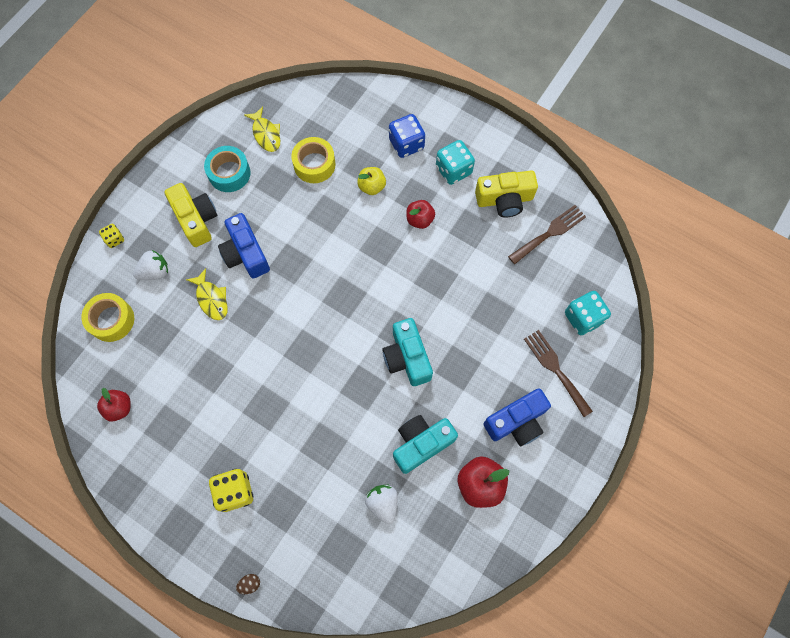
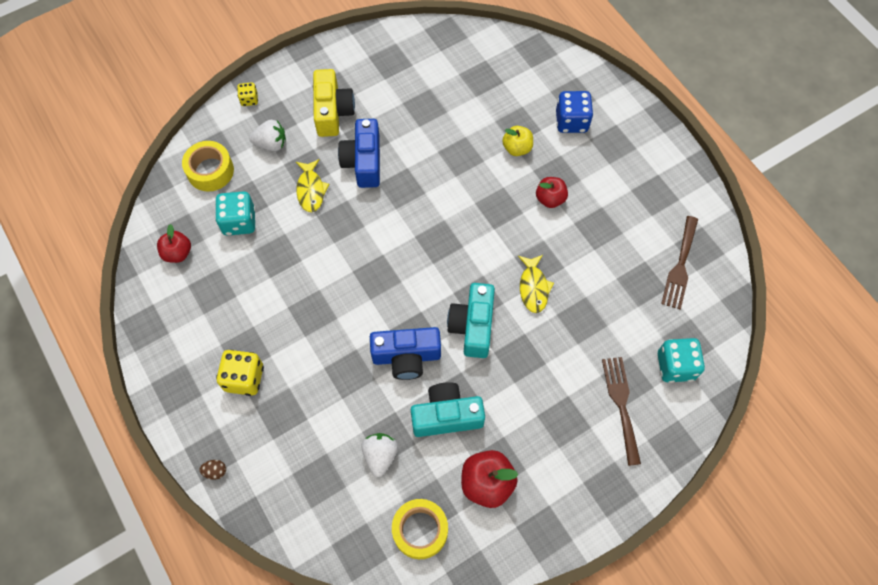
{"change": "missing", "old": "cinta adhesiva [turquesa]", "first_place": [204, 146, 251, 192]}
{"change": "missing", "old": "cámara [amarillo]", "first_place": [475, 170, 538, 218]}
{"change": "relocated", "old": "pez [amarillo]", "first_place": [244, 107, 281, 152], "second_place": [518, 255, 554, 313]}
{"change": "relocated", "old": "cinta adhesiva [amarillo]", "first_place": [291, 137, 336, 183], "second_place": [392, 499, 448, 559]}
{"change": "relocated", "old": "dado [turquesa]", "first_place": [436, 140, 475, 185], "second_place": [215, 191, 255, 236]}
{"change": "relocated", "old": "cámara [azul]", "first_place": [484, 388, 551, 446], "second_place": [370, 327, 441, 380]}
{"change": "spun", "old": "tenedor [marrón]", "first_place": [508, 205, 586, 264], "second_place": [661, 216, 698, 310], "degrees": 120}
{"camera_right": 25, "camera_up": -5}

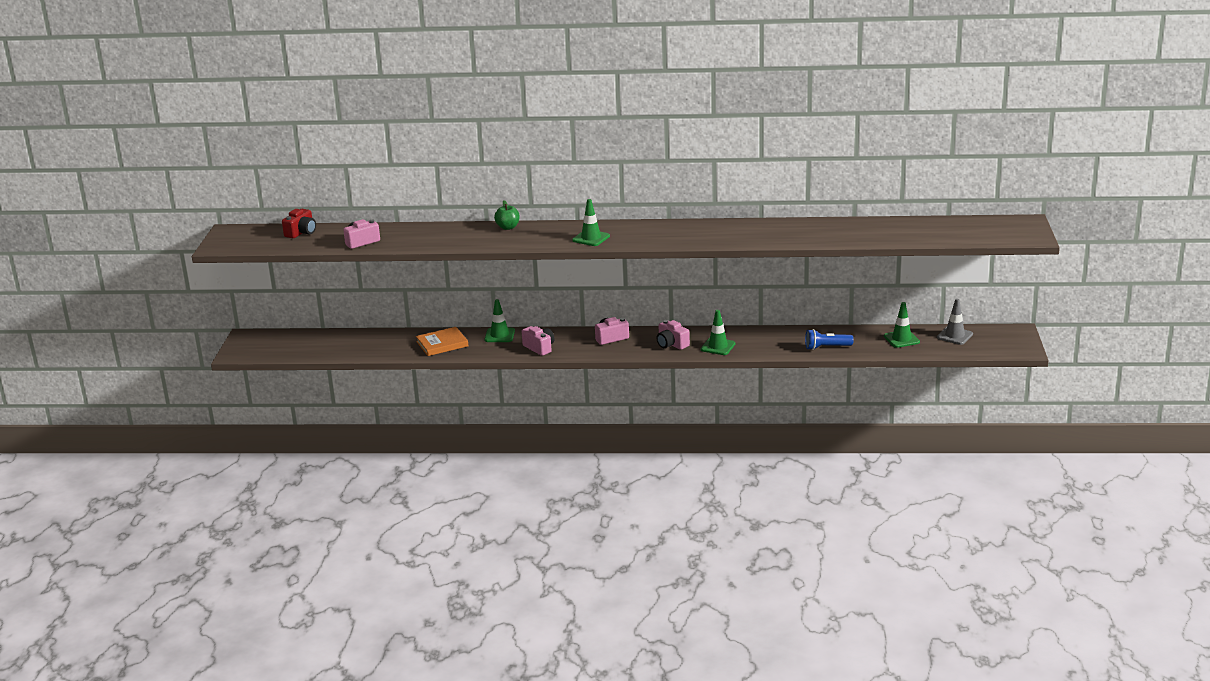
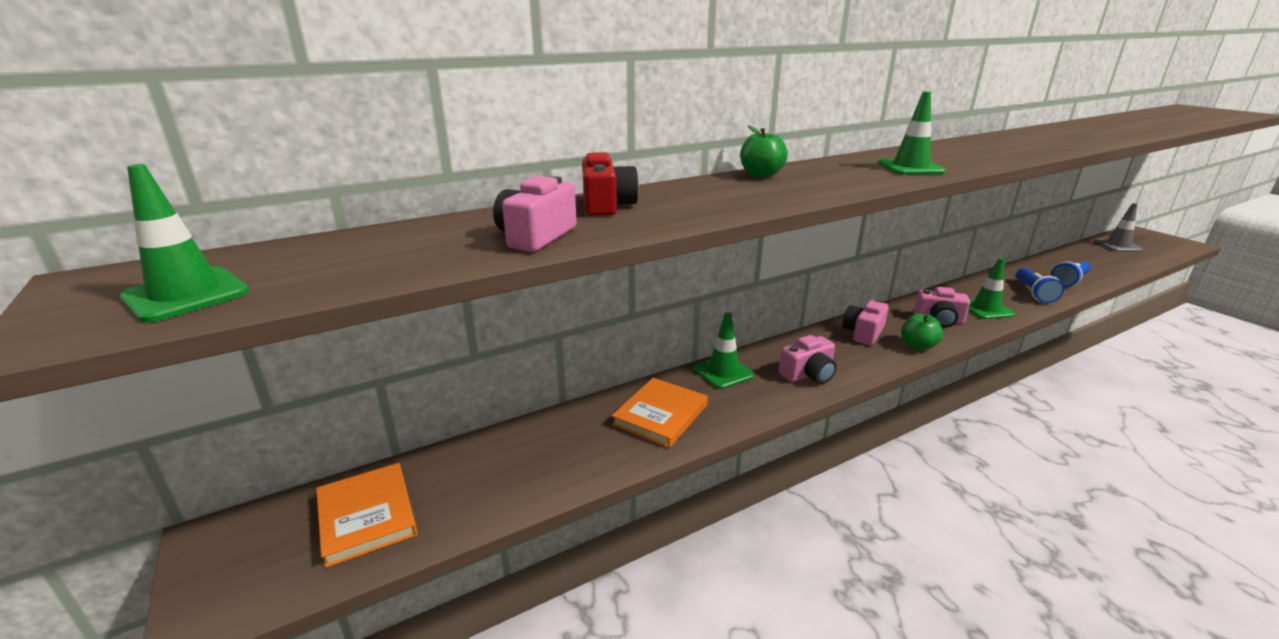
{"change": "appeared", "new": "libro [naranja]", "second_place": [316, 463, 418, 568]}
{"change": "appeared", "new": "manzana [verde]", "second_place": [901, 314, 943, 350]}
{"change": "appeared", "new": "lámpara de mano [azul]", "second_place": [1016, 268, 1064, 303]}
{"change": "relocated", "old": "cámara [rojo]", "first_place": [282, 209, 316, 238], "second_place": [582, 152, 639, 216]}
{"change": "relocated", "old": "cono de tráfico [verde]", "first_place": [884, 302, 920, 348], "second_place": [120, 164, 249, 323]}
{"change": "spun", "old": "cámara [rosa]", "first_place": [522, 326, 555, 356], "second_place": [779, 335, 837, 384], "degrees": 135}
{"camera_right": -35, "camera_up": 0}

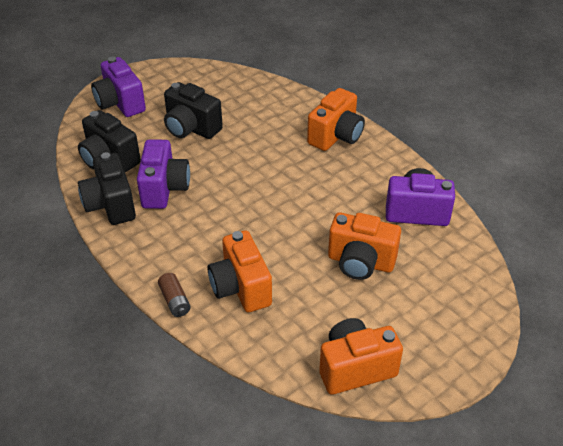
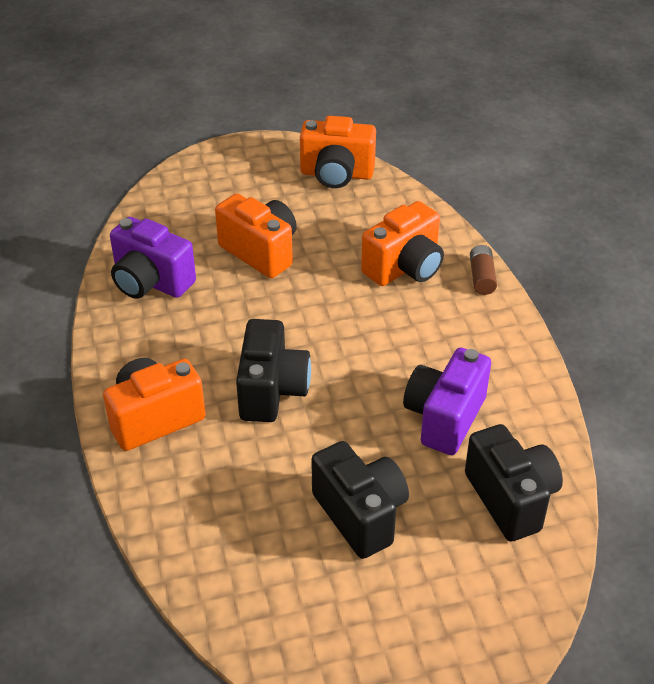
{"change": "missing", "old": "cámara [morado]", "first_place": [91, 57, 146, 117]}
{"change": "relocated", "old": "cámara [negro]", "first_place": [78, 152, 136, 225], "second_place": [236, 319, 311, 422]}
{"change": "spun", "old": "cámara [naranja]", "first_place": [207, 231, 272, 312], "second_place": [361, 201, 444, 286], "degrees": 45}
{"camera_right": -155, "camera_up": 0}

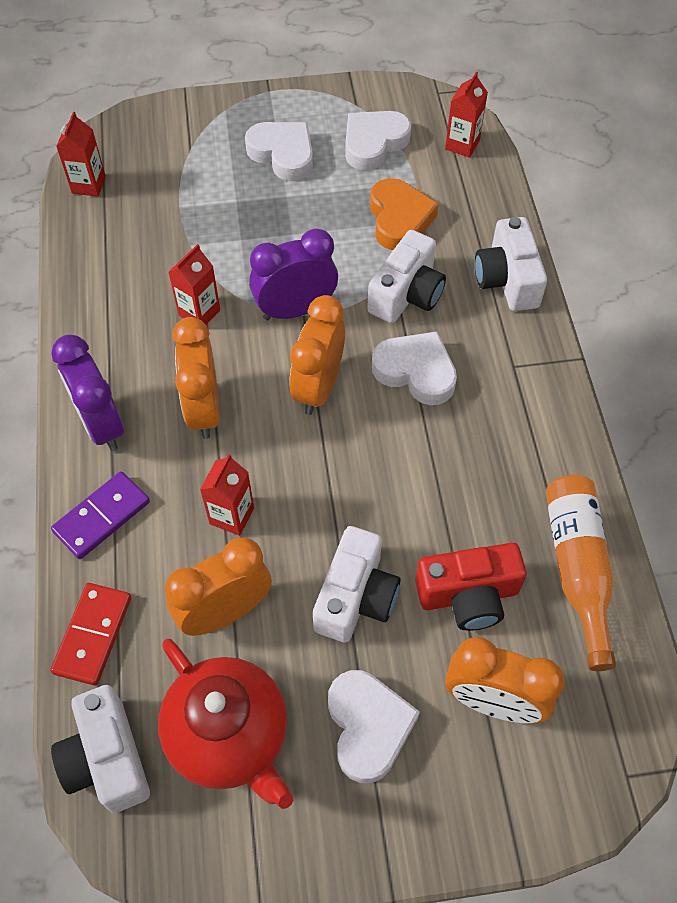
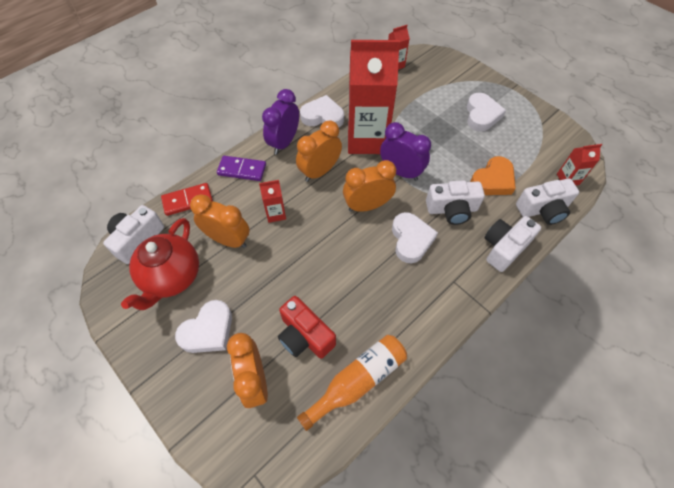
{"change": "relocated", "old": "cámara [blanco]", "first_place": [313, 526, 401, 643], "second_place": [516, 179, 579, 225]}
{"change": "relocated", "old": "corazón [blanco]", "first_place": [345, 111, 411, 171], "second_place": [300, 95, 344, 127]}
{"change": "size", "old": "cartón de leche [rojo]", "first_place": [169, 244, 220, 325], "second_place": [348, 40, 400, 154], "factor": 2.36}
{"camera_right": 55, "camera_up": 0}

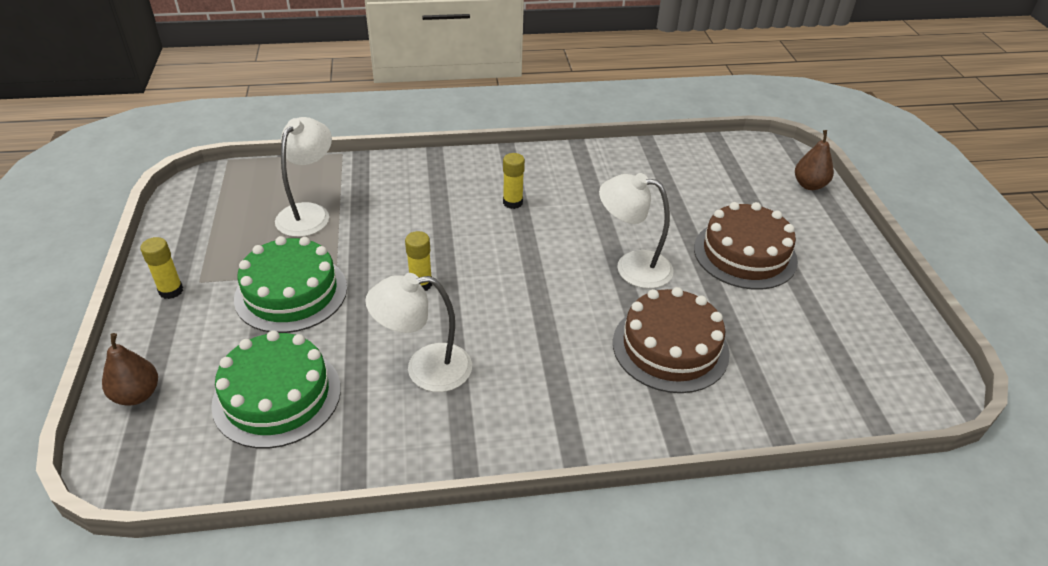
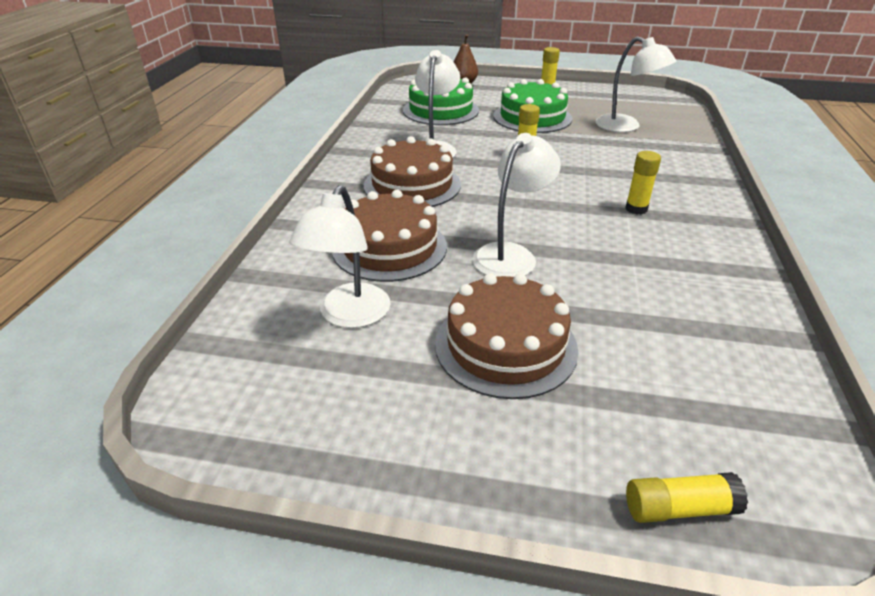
{"change": "appeared", "new": "lámpara [blanco]", "second_place": [289, 185, 390, 328]}
{"change": "appeared", "new": "tarta [marrón]", "second_place": [364, 136, 461, 207]}
{"change": "exchanged", "old": "pera [marrón]", "new": "barra de pegamento [amarillo]", "first_place": [795, 130, 834, 190], "second_place": [626, 472, 748, 523]}
{"camera_right": 110, "camera_up": -5}

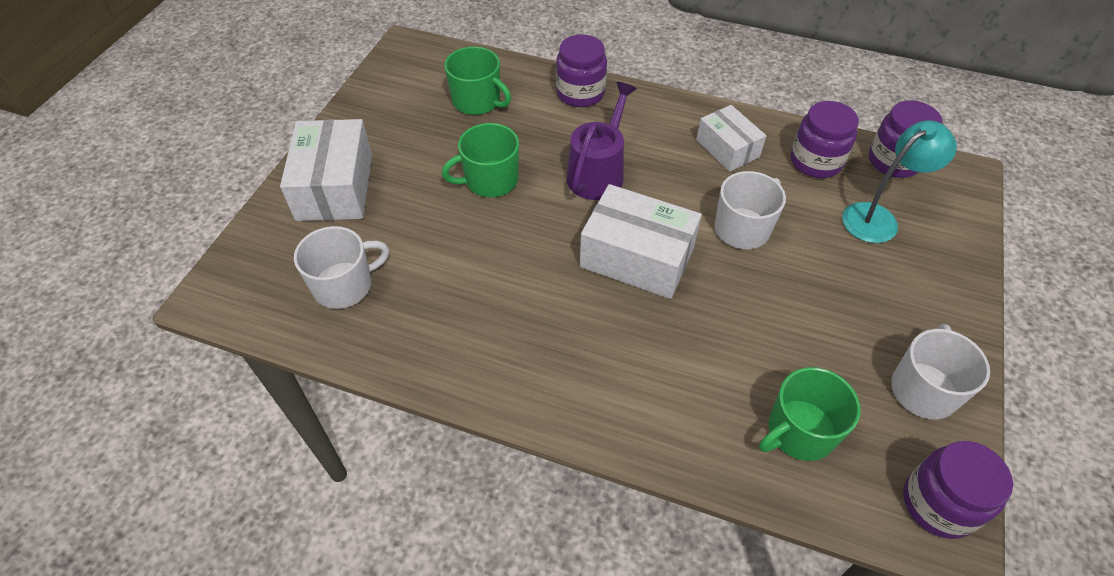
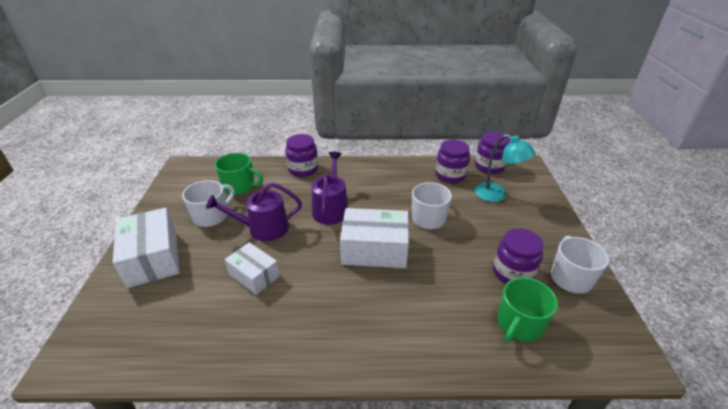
{"change": "relocated", "old": "taza [blanco]", "first_place": [294, 226, 389, 309], "second_place": [182, 180, 234, 227]}
{"change": "relocated", "old": "caja [blanco]", "first_place": [696, 105, 766, 172], "second_place": [225, 242, 280, 295]}
{"change": "relocated", "old": "tarro [morado]", "first_place": [903, 441, 1013, 539], "second_place": [493, 228, 543, 284]}
{"change": "exchanged", "old": "taza [verde]", "new": "regadera [morado]", "first_place": [442, 123, 519, 197], "second_place": [206, 182, 302, 241]}
{"change": "spun", "old": "lámpara [turquesa]", "first_place": [842, 120, 957, 243], "second_place": [475, 134, 536, 202], "degrees": 90}
{"camera_right": -20, "camera_up": -15}

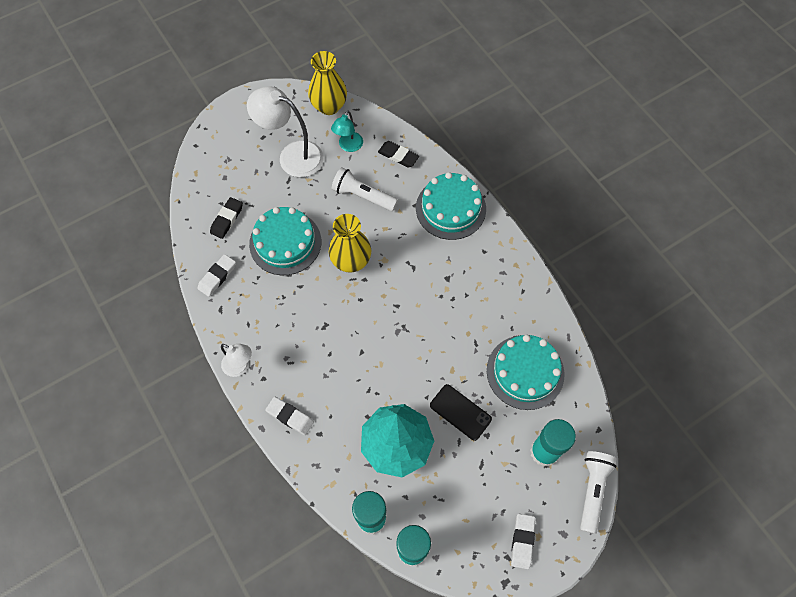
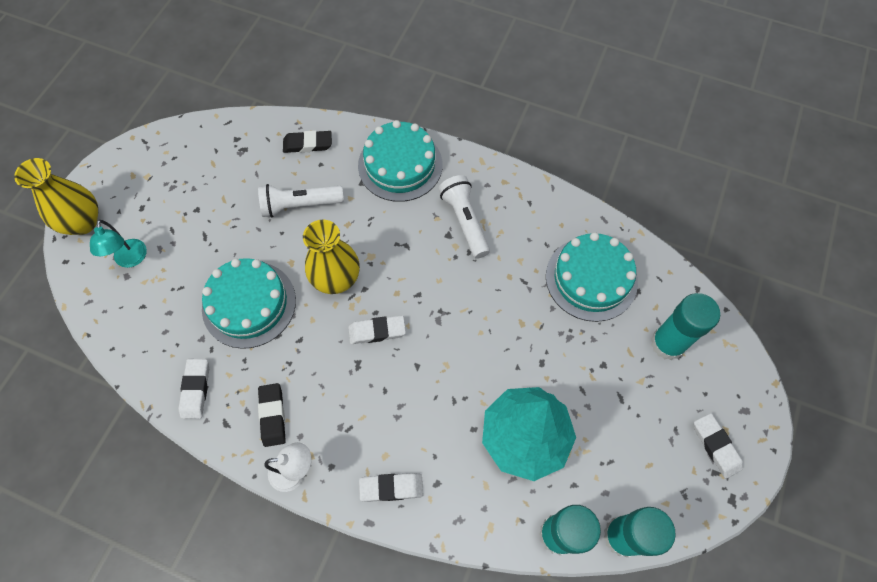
{"change": "missing", "old": "lámpara [blanco]", "first_place": [247, 86, 324, 177]}
{"change": "missing", "old": "móvil [negro]", "first_place": [430, 384, 492, 441]}
{"change": "appeared", "new": "goma de borrar [blanco]", "second_place": [348, 315, 406, 344]}
{"change": "relocated", "old": "goma de borrar [negro]", "first_place": [210, 197, 243, 239], "second_place": [258, 383, 286, 447]}
{"change": "relocated", "old": "florero [amarillo]", "first_place": [308, 51, 347, 115], "second_place": [14, 158, 98, 235]}
{"change": "relocated", "old": "lámpara [turquesa]", "first_place": [331, 110, 363, 152], "second_place": [90, 220, 147, 268]}
{"change": "relocated", "old": "lámpara de mano [blanco]", "first_place": [580, 451, 616, 534], "second_place": [438, 175, 490, 259]}
{"camera_right": -35, "camera_up": 0}

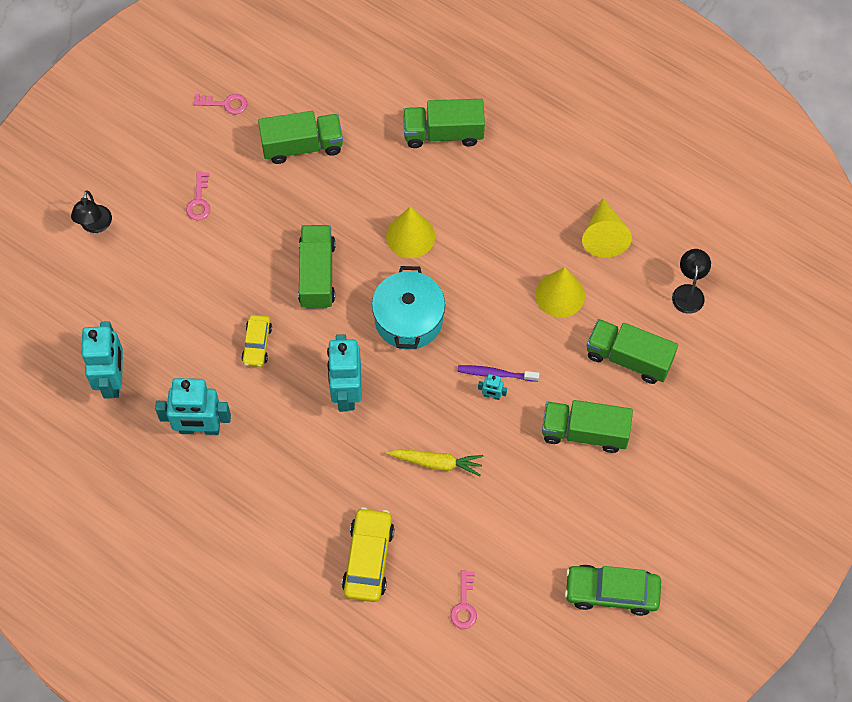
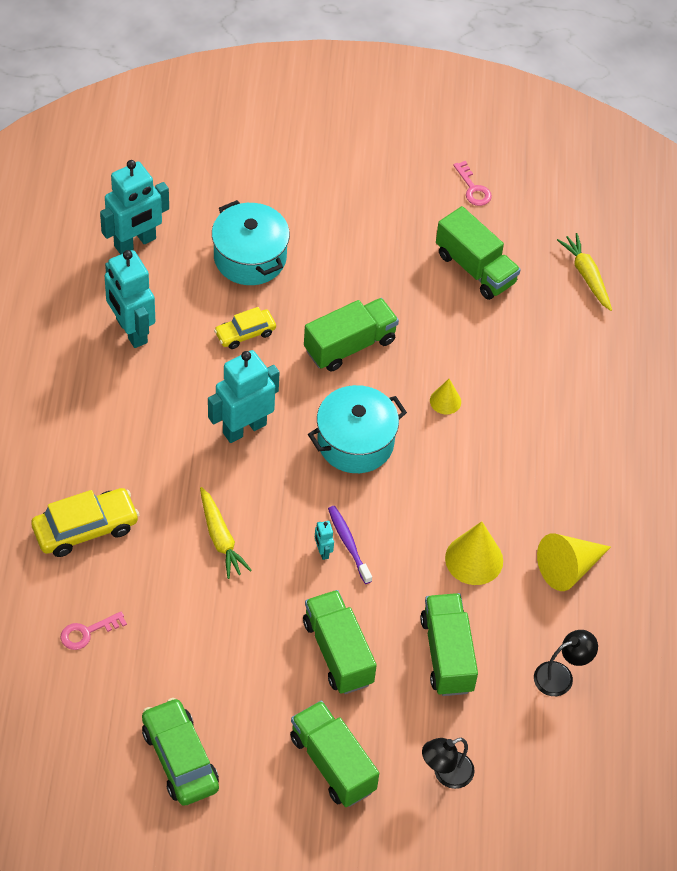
{"change": "missing", "old": "llave [rosa]", "first_place": [186, 172, 210, 220]}
{"change": "appeared", "new": "olla [turquesa]", "second_place": [212, 200, 290, 285]}
{"change": "appeared", "new": "zanahoria [amarillo]", "second_place": [557, 233, 612, 311]}
{"change": "relocated", "old": "lámpara [negro]", "first_place": [71, 191, 112, 233], "second_place": [422, 738, 475, 789]}
{"change": "relocated", "old": "camión [verde]", "first_place": [403, 99, 485, 148], "second_place": [290, 700, 379, 807]}
{"change": "size", "old": "cono [amarillo]", "first_place": [386, 207, 435, 258], "second_place": [430, 379, 461, 415], "factor": 0.57}
{"camera_right": 55, "camera_up": -10}

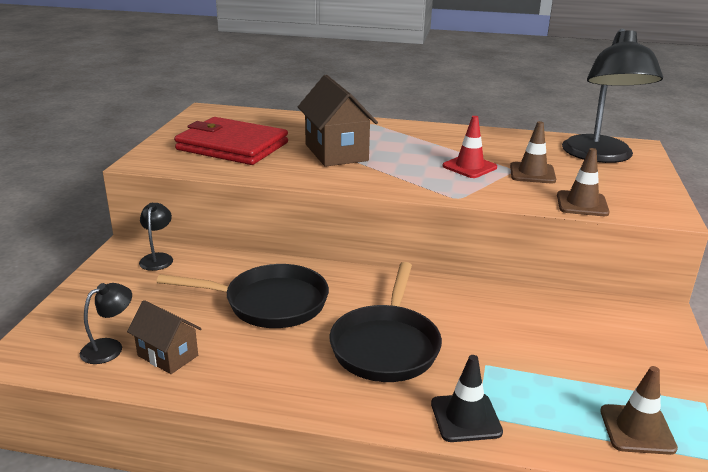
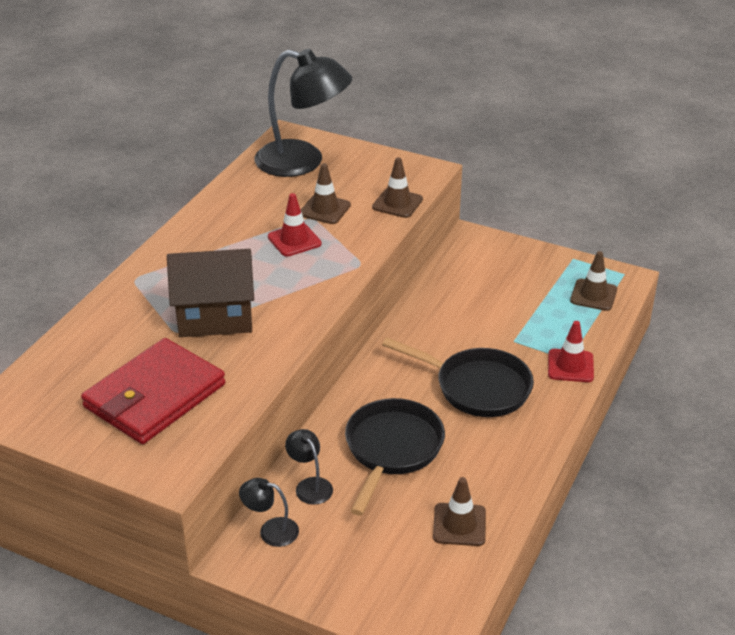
{"change": "relocated", "old": "lámpara [negro]", "first_place": [80, 283, 132, 364], "second_place": [285, 429, 333, 505]}
{"change": "exchanged", "old": "casa [marrón]", "new": "cono de tráfico [marrón]", "first_place": [127, 300, 202, 374], "second_place": [433, 477, 486, 546]}
{"change": "colour", "old": "cono de tráfico [negro]", "new": "cono de tráfico [rojo]", "first_place": [431, 355, 503, 442], "second_place": [548, 321, 594, 382]}
{"camera_right": -75, "camera_up": 10}

